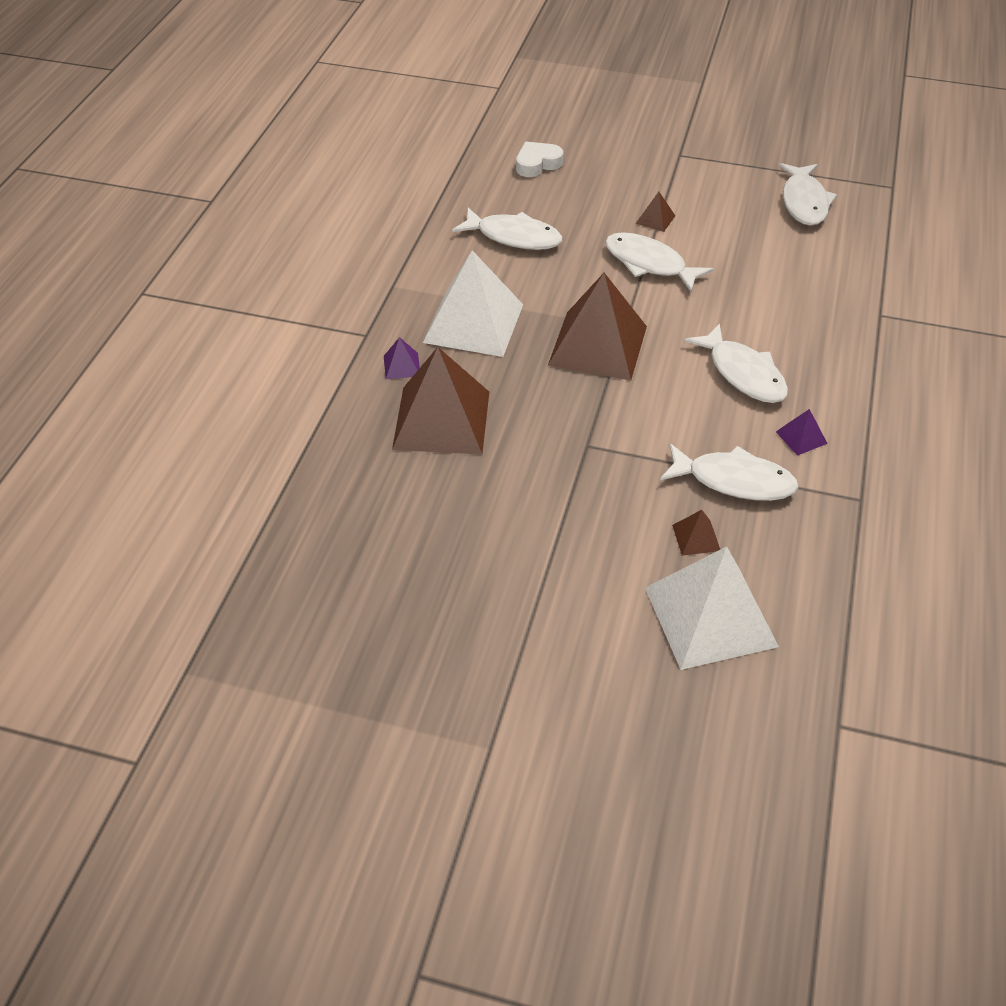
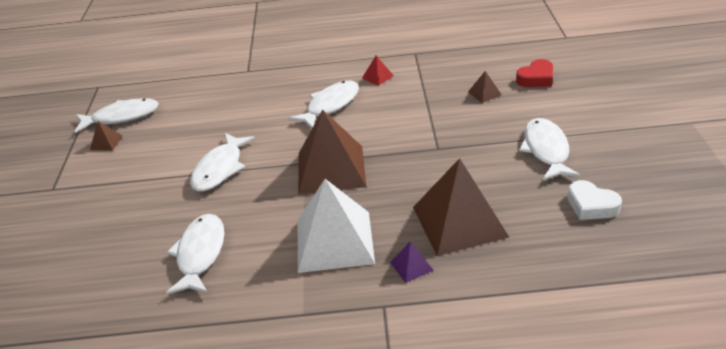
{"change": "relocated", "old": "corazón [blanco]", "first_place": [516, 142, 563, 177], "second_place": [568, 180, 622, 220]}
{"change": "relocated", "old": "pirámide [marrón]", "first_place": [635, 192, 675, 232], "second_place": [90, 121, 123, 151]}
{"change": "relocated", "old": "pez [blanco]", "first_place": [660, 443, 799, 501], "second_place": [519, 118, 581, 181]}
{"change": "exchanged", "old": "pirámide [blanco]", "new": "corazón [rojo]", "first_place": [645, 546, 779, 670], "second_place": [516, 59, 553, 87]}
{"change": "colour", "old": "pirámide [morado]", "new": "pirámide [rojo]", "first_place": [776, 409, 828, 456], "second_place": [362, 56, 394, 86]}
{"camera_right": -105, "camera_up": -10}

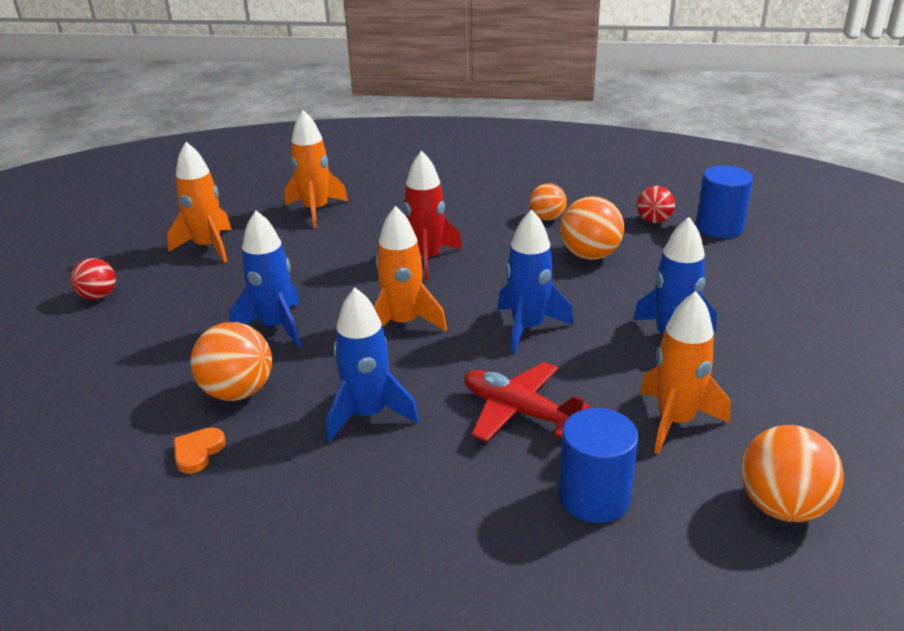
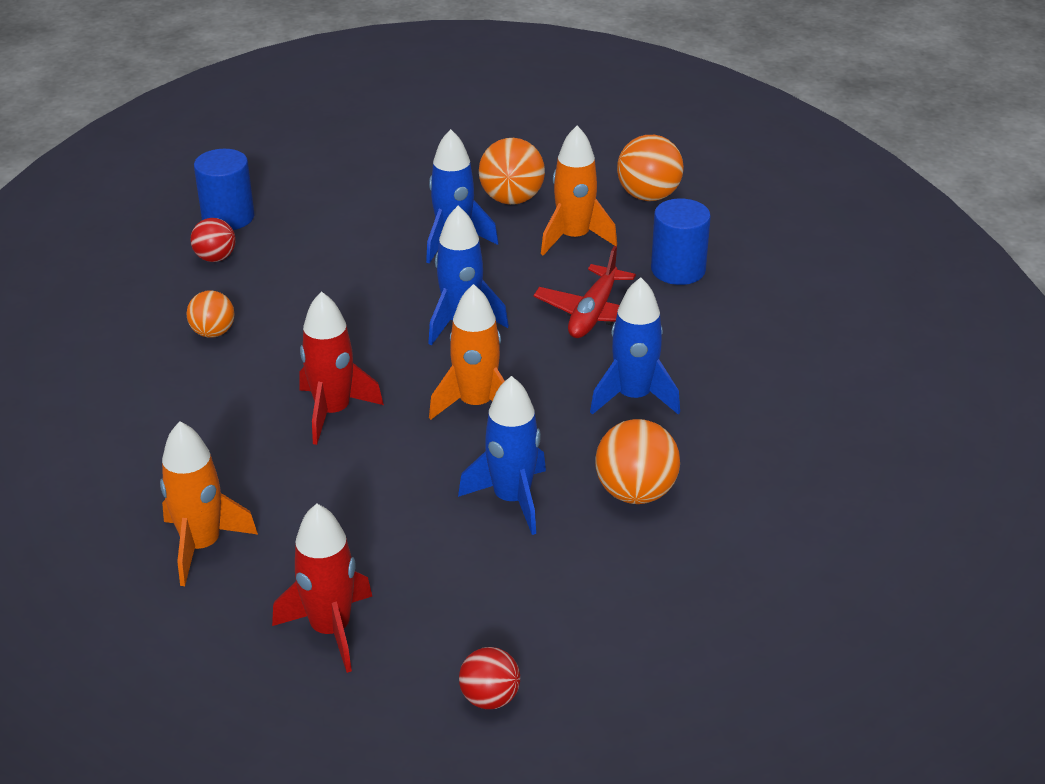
{"change": "missing", "old": "corazón [naranja]", "first_place": [174, 427, 226, 474]}
{"change": "relocated", "old": "pelota [naranja]", "first_place": [560, 196, 624, 260], "second_place": [479, 138, 545, 205]}
{"change": "colour", "old": "cohete [naranja]", "new": "cohete [rojo]", "first_place": [167, 142, 231, 263], "second_place": [272, 503, 372, 673]}
{"camera_right": -105, "camera_up": 5}

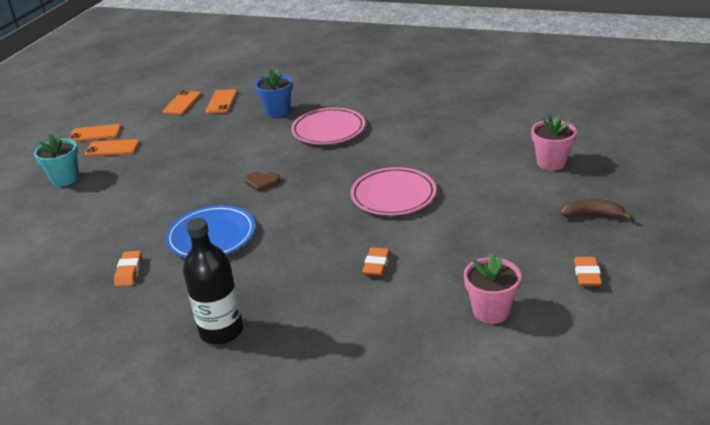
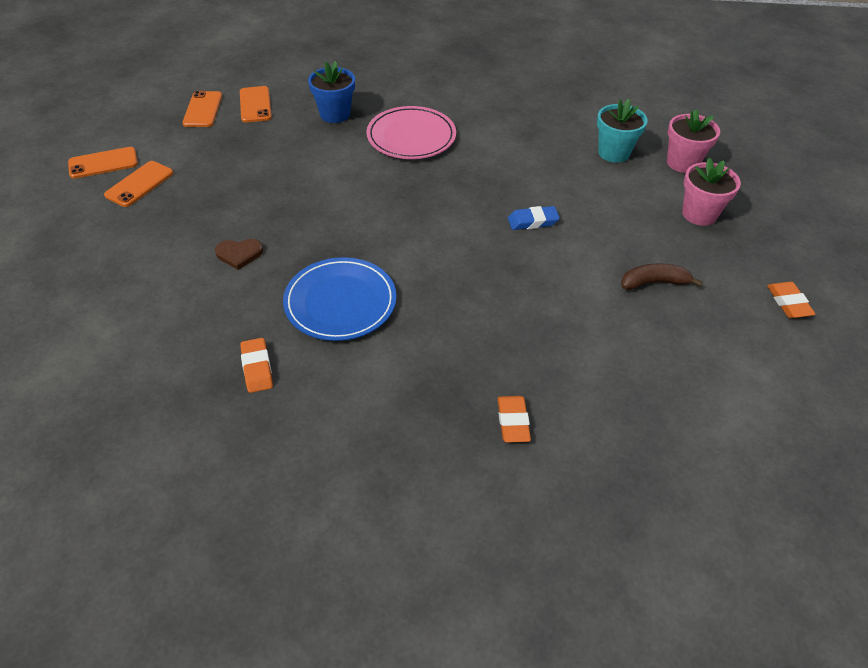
{"change": "missing", "old": "botella [negro]", "first_place": [183, 218, 243, 345]}
{"change": "relocated", "old": "maceta [turquesa]", "first_place": [34, 134, 79, 186], "second_place": [597, 99, 648, 163]}
{"change": "relocated", "old": "corazón [marrón]", "first_place": [245, 172, 281, 192], "second_place": [215, 239, 263, 270]}
{"change": "relocated", "old": "goma de borrar [naranja]", "first_place": [362, 247, 390, 276], "second_place": [498, 396, 531, 443]}
{"change": "relocated", "old": "maceta [rosa]", "first_place": [464, 253, 521, 324], "second_place": [682, 158, 741, 226]}
{"change": "relocated", "old": "plátano [marrón]", "first_place": [560, 199, 633, 220], "second_place": [621, 263, 703, 290]}
{"change": "exchanged", "old": "plato [rosa]", "new": "goma de borrar [azul]", "first_place": [350, 167, 436, 216], "second_place": [508, 206, 560, 230]}
{"change": "spun", "old": "móvil [naranja]", "first_place": [85, 139, 140, 156], "second_place": [104, 161, 173, 207], "degrees": -45}
{"camera_right": -20, "camera_up": 15}

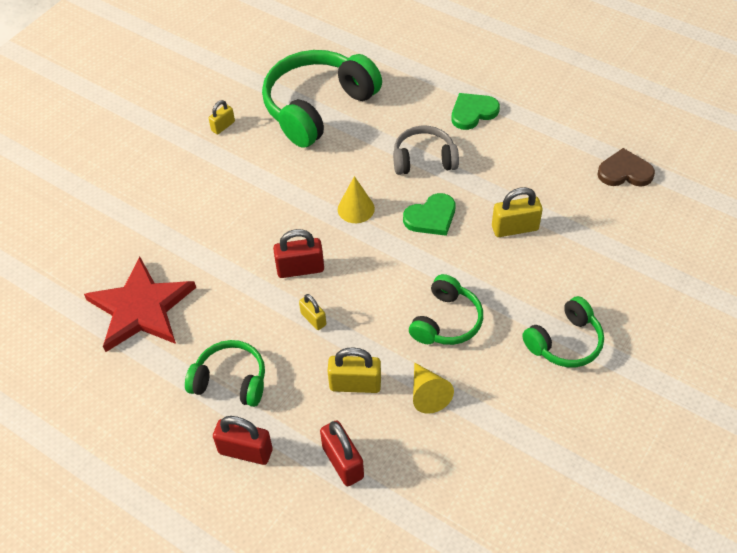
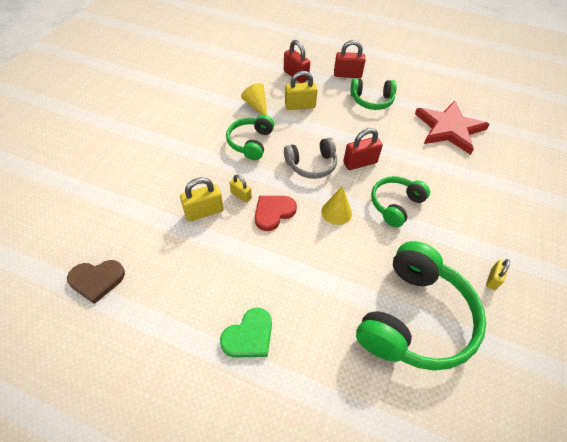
{"change": "relocated", "old": "candado [amarillo]", "first_place": [299, 294, 326, 330], "second_place": [229, 175, 252, 203]}
{"change": "relocated", "old": "auriculares [gris]", "first_place": [393, 126, 459, 175], "second_place": [284, 138, 337, 179]}
{"change": "relocated", "old": "auriculares [verde]", "first_place": [522, 296, 604, 367], "second_place": [371, 176, 430, 228]}
{"change": "colour", "old": "corazón [verde]", "new": "corazón [rojo]", "first_place": [403, 193, 455, 236], "second_place": [255, 196, 297, 231]}
{"camera_right": 165, "camera_up": 0}

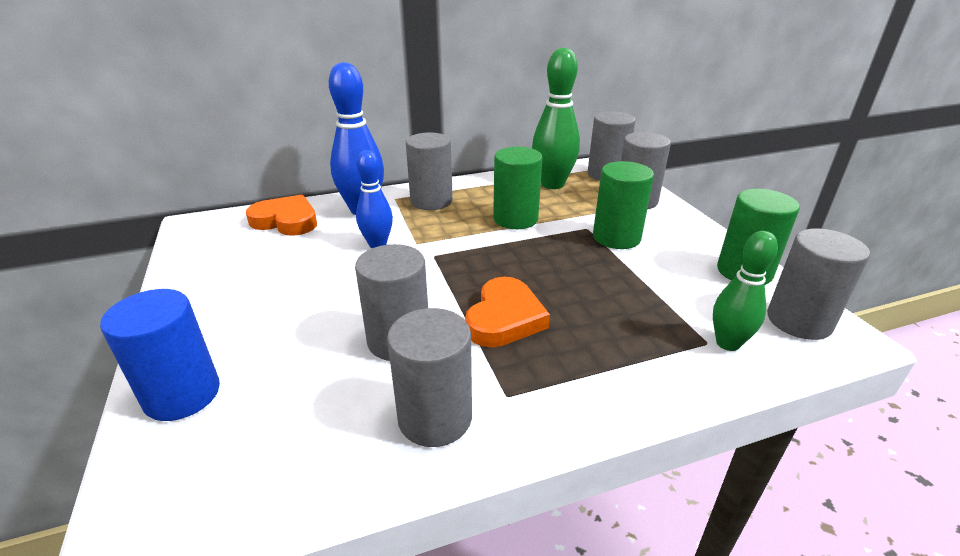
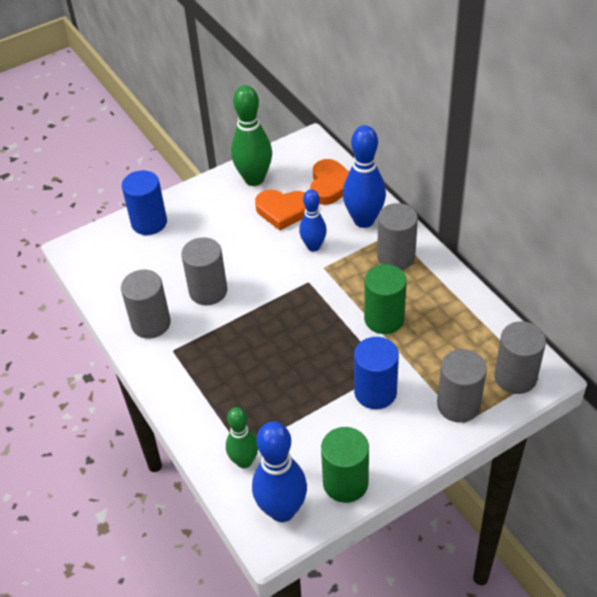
{"change": "relocated", "old": "corazón [naranja]", "first_place": [465, 277, 550, 347], "second_place": [255, 190, 305, 230]}
{"change": "relocated", "old": "bolo [verde]", "first_place": [532, 47, 580, 189], "second_place": [231, 85, 272, 186]}
{"change": "exchanged", "old": "cilindro [gris]", "new": "bolo [azul]", "first_place": [767, 228, 870, 340], "second_place": [252, 422, 307, 522]}
{"change": "colour", "old": "cilindro [verde]", "new": "cilindro [azul]", "first_place": [593, 161, 654, 249], "second_place": [354, 337, 399, 409]}
{"camera_right": 80, "camera_up": 15}

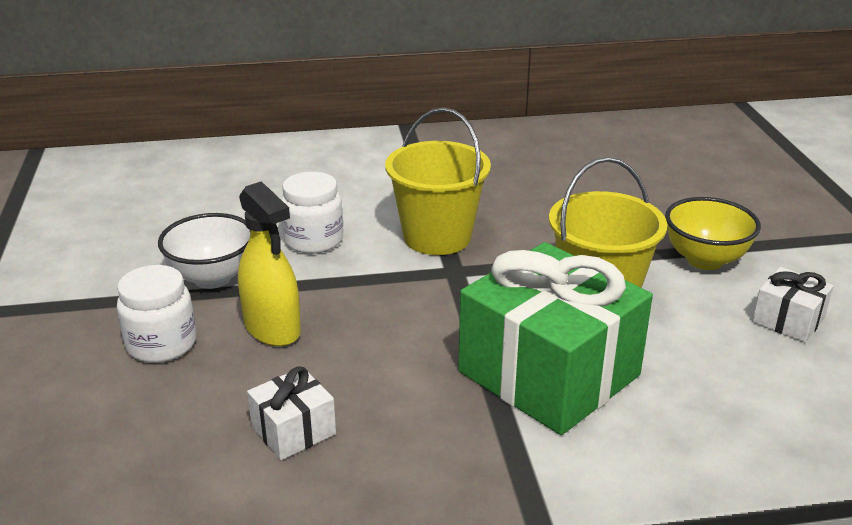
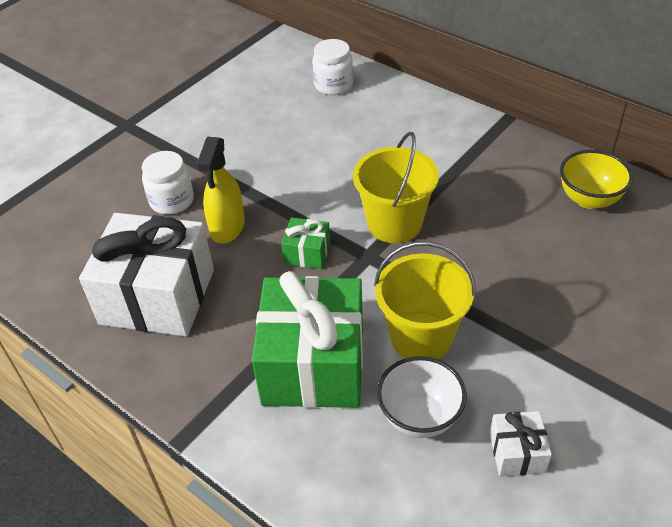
{"change": "appeared", "new": "regalo [verde]", "second_place": [281, 217, 330, 269]}
{"change": "relocated", "old": "cuenco [blanco]", "first_place": [158, 213, 251, 289], "second_place": [377, 356, 467, 438]}
{"change": "relocated", "old": "tarro [blanco]", "first_place": [281, 172, 343, 254], "second_place": [312, 39, 353, 95]}
{"change": "relocated", "old": "cuenco [amarillo]", "first_place": [665, 197, 761, 270], "second_place": [560, 150, 633, 209]}
{"change": "size", "old": "regalo [blanco]", "first_place": [247, 366, 336, 460], "second_place": [79, 213, 214, 336], "factor": 2.26}
{"camera_right": 50, "camera_up": 15}

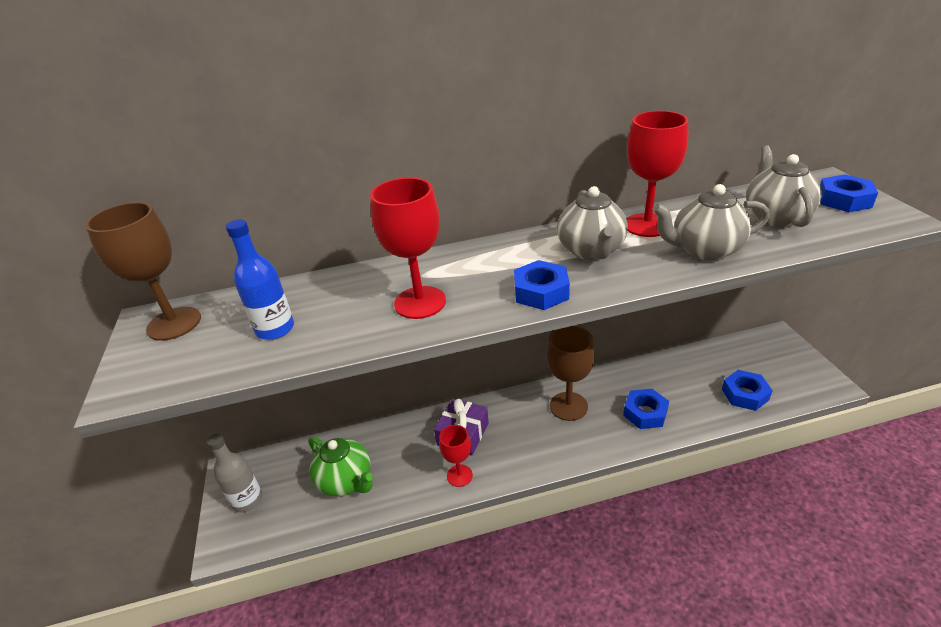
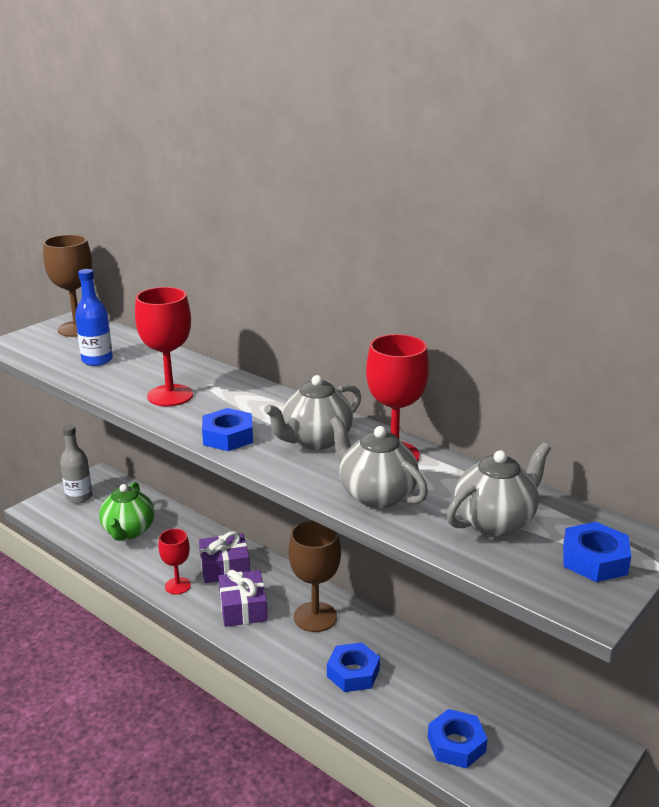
{"change": "appeared", "new": "regalo [morado]", "second_place": [219, 570, 268, 627]}
{"camera_right": 50, "camera_up": -10}

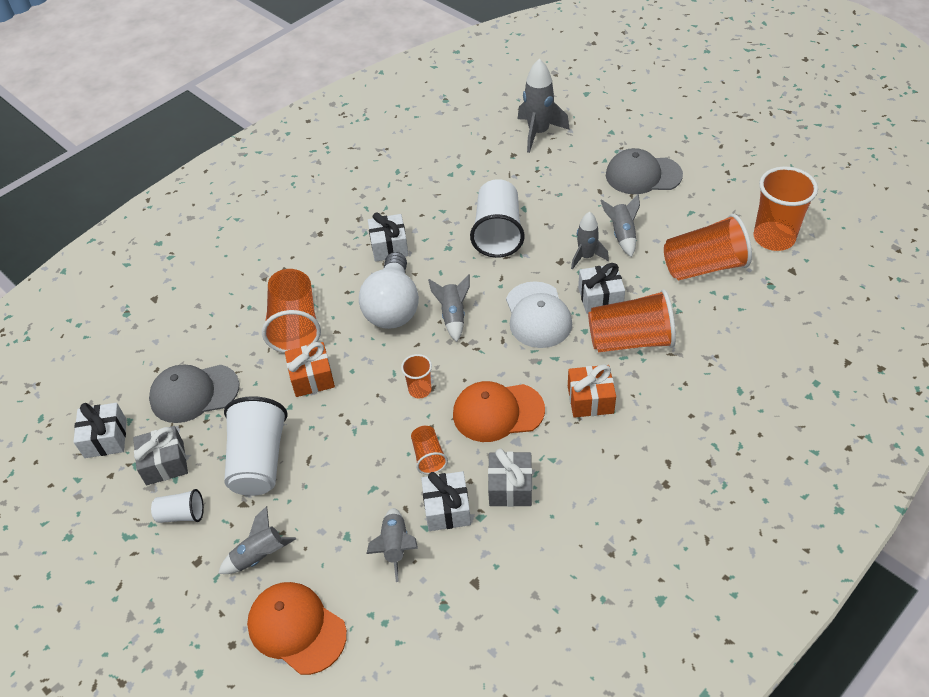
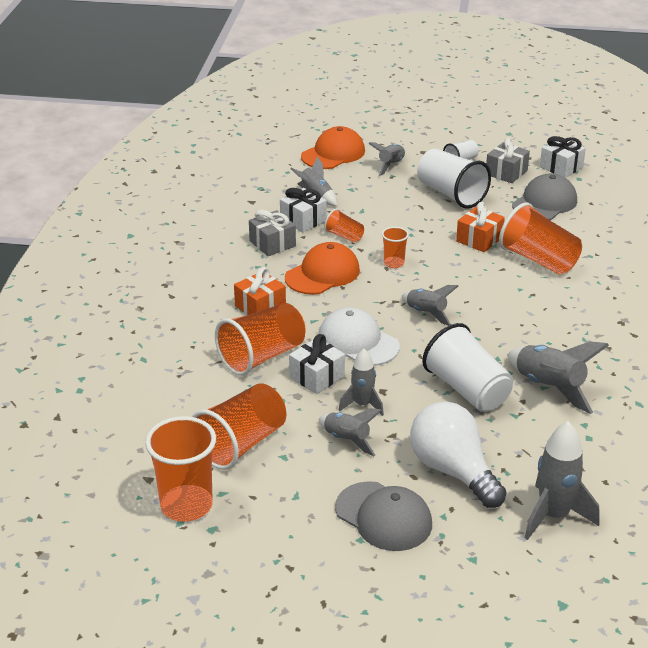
{"change": "missing", "old": "regalo [blanco]", "first_place": [368, 213, 409, 262]}
{"change": "appeared", "new": "cohete [gris]", "second_place": [507, 341, 609, 414]}
{"change": "relocated", "old": "bombilla [blanco]", "first_place": [359, 252, 419, 329], "second_place": [410, 402, 507, 508]}
{"change": "spun", "old": "gorra [naranja]", "first_place": [247, 582, 347, 675], "second_place": [301, 126, 365, 169], "degrees": -45}
{"change": "spun", "old": "gorra [gris]", "first_place": [606, 148, 683, 194], "second_place": [335, 481, 432, 551], "degrees": 75}
{"camera_right": 140, "camera_up": -15}

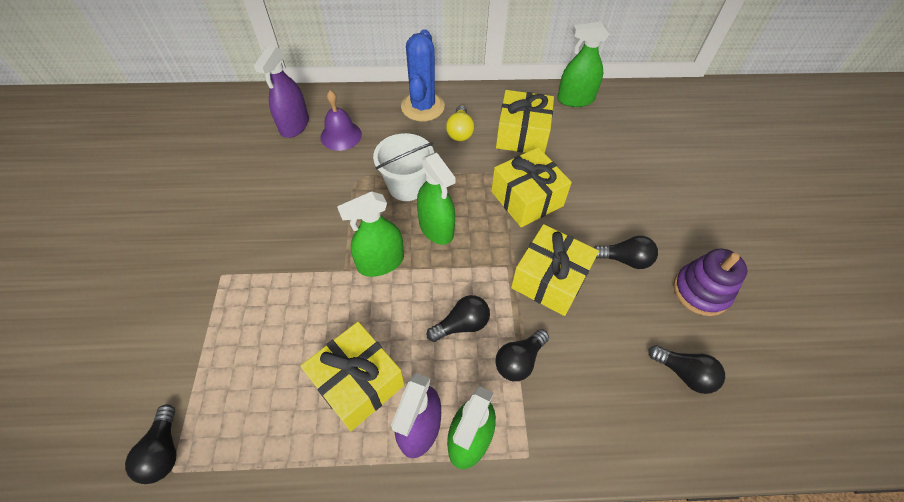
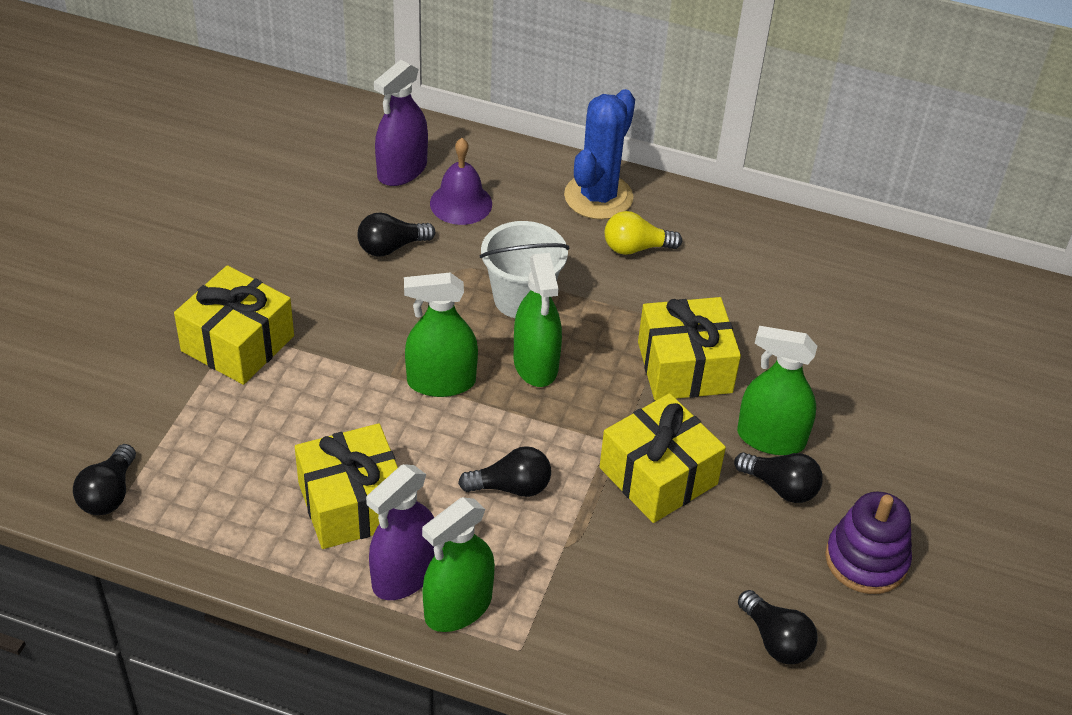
{"change": "relocated", "old": "bombilla [negro]", "first_place": [495, 329, 549, 381], "second_place": [357, 212, 435, 257]}
{"change": "relocated", "old": "regalo [amarillo]", "first_place": [496, 90, 554, 153], "second_place": [174, 265, 294, 385]}
{"change": "relocated", "old": "pulverizador [verde]", "first_place": [557, 22, 609, 107], "second_place": [737, 326, 817, 455]}
{"change": "spun", "old": "bombilla [amarillo]", "first_place": [446, 105, 474, 141], "second_place": [604, 211, 682, 255], "degrees": 60}
{"camera_right": 20, "camera_up": -10}

